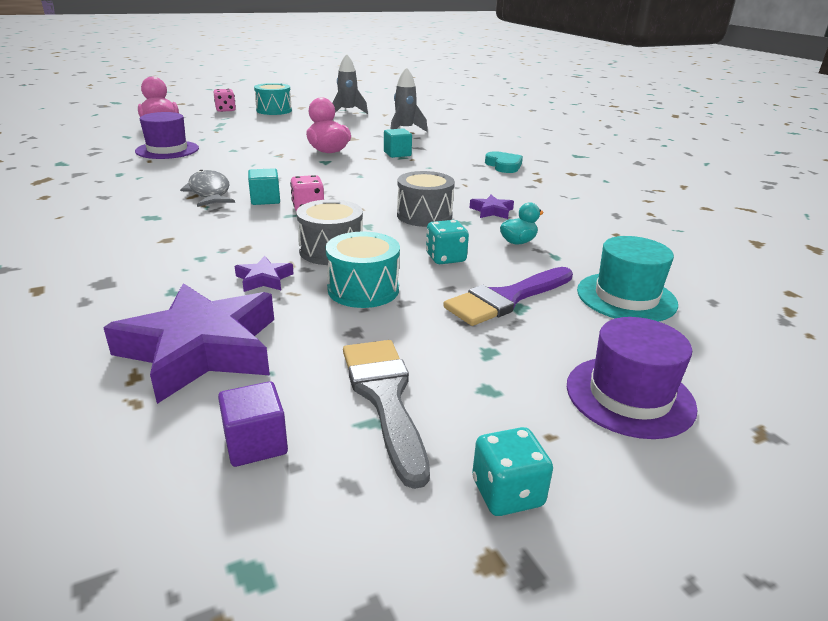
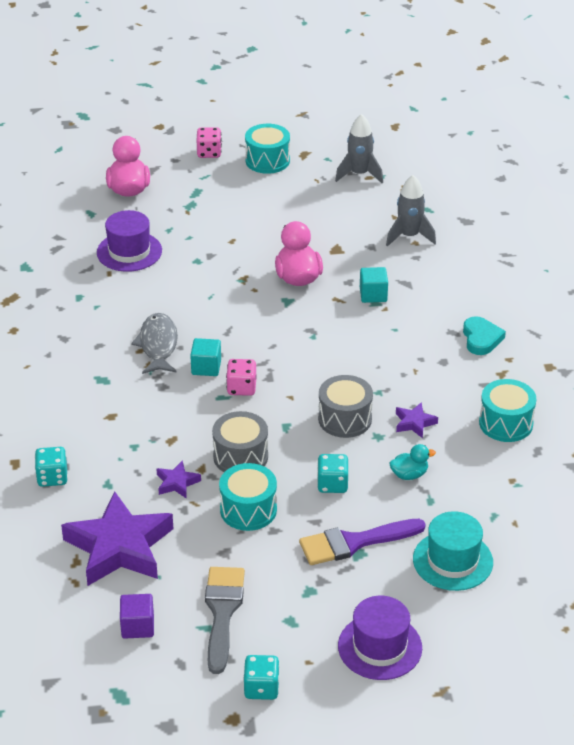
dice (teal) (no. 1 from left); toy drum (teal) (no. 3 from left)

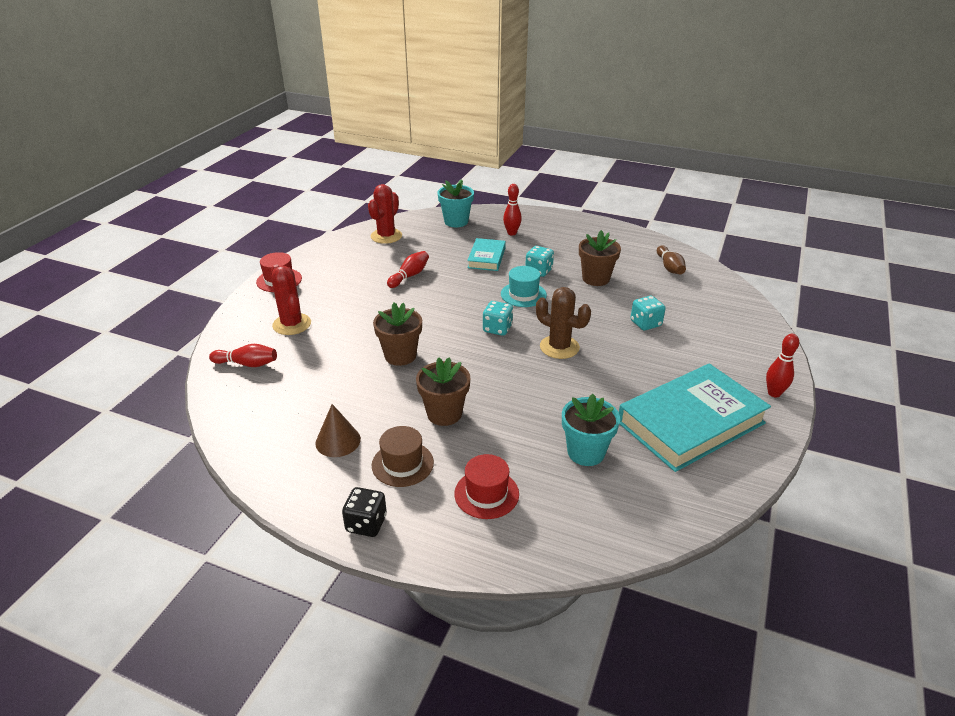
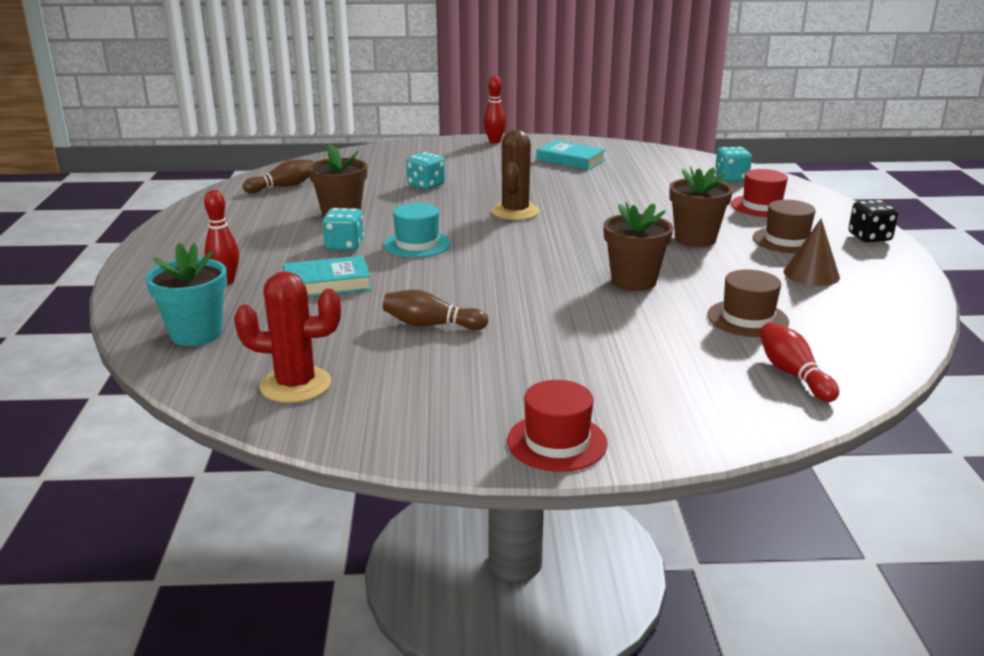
cactus (red) (no. 1 from left in the first image); flower pot (teal) (no. 2 from left in the first image); hat (russet) (no. 1 from left); dice (teal) (no. 3 from left); tenpin (russet) (no. 2 from left); hardback (teal) (no. 2 from left)

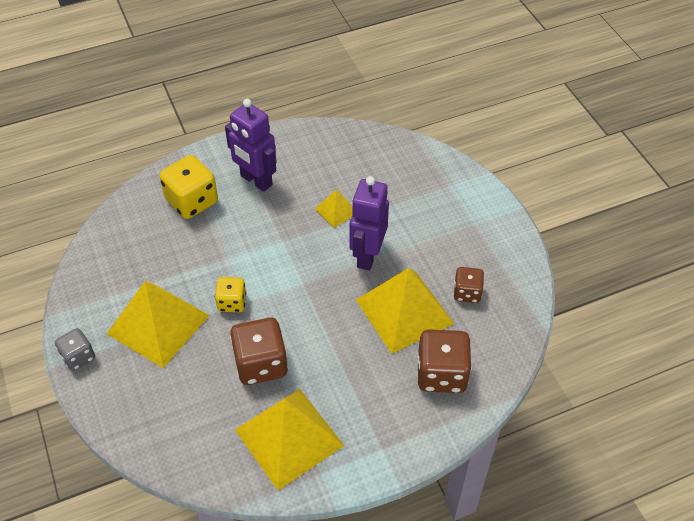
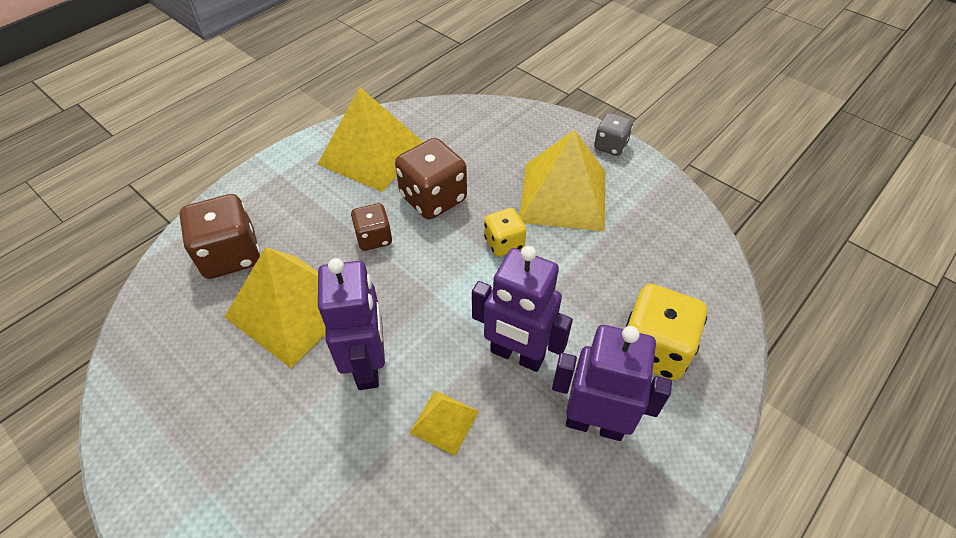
robot figure (violet) (no. 2 from left); dice (russet) (no. 2 from left)

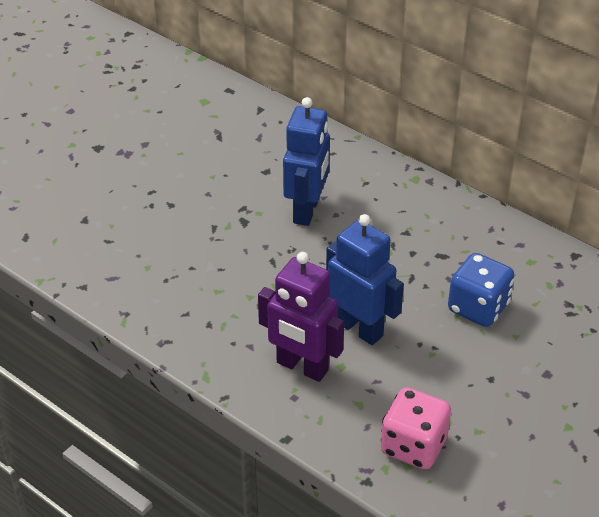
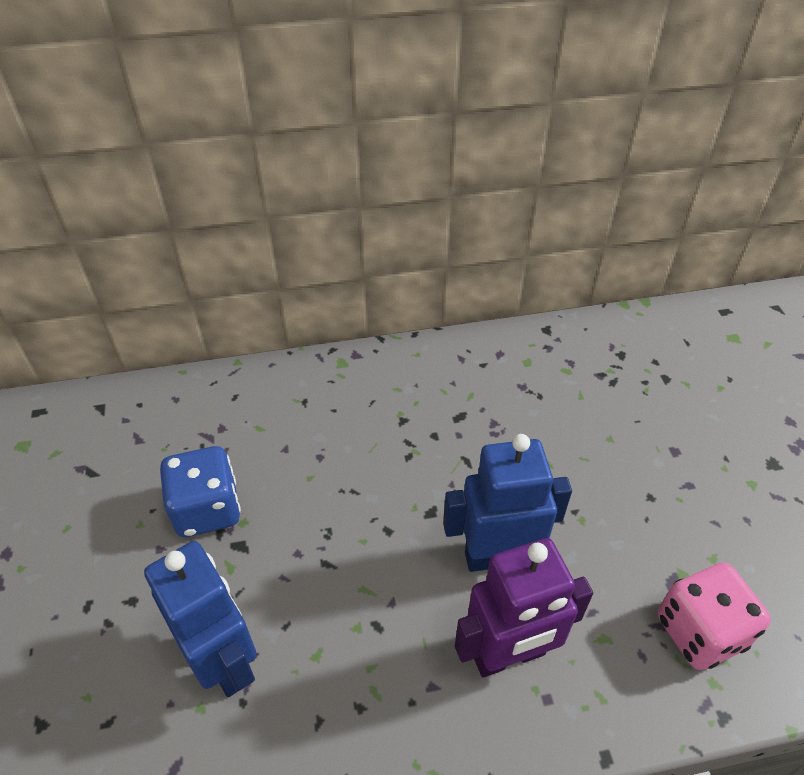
robot figure (cobalt) (no. 1 from left); dice (cobalt)

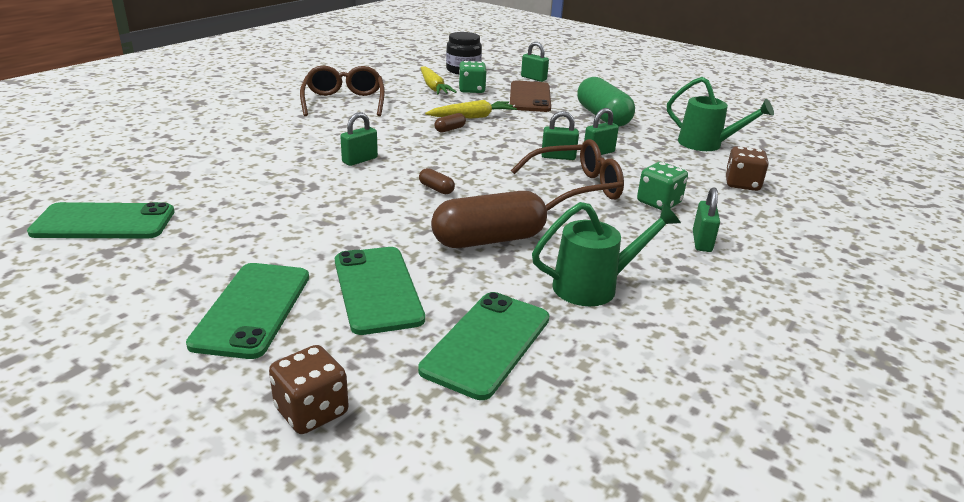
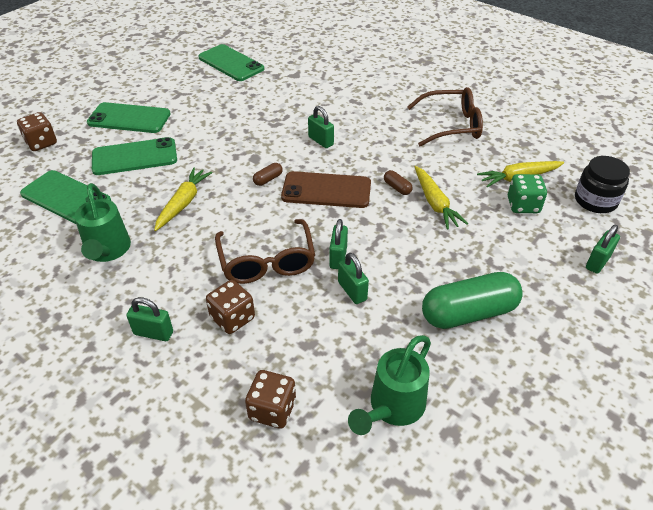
smartphone (russet); toy carrot (golden) (no. 1 from left); dice (russet) (no. 2 from left); smartphone (leaf-green) (no. 4 from left)

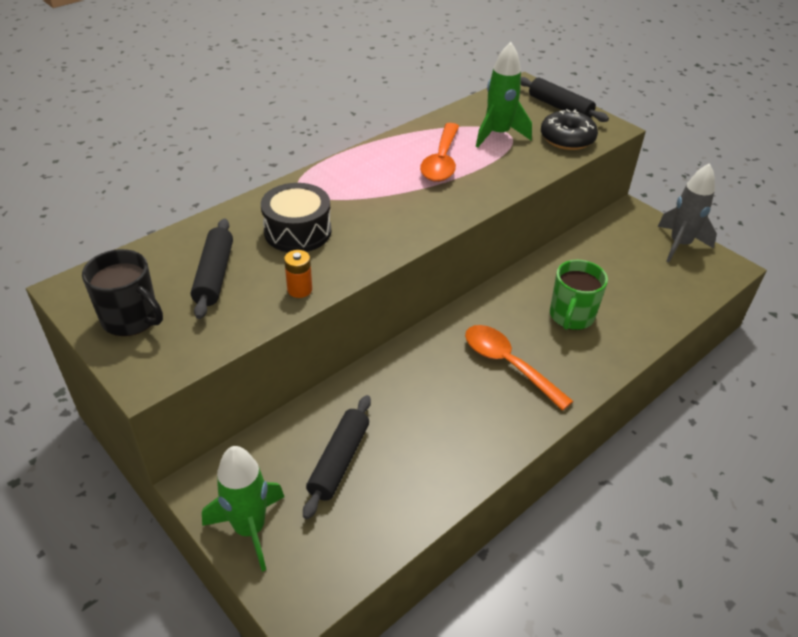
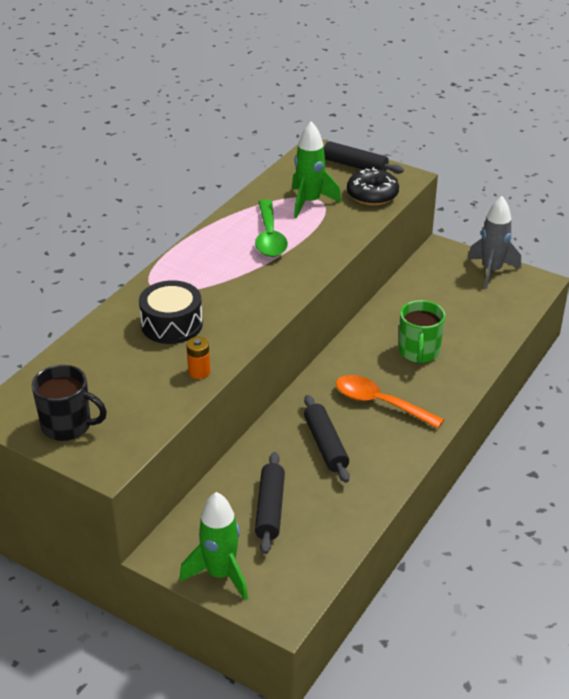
pastry roller (jet-black) (no. 2 from left); spoon (leaf-green)

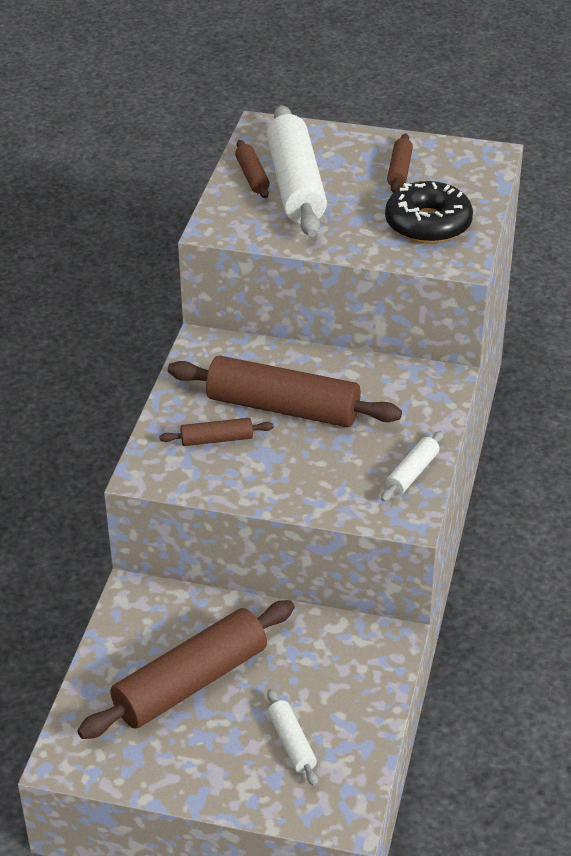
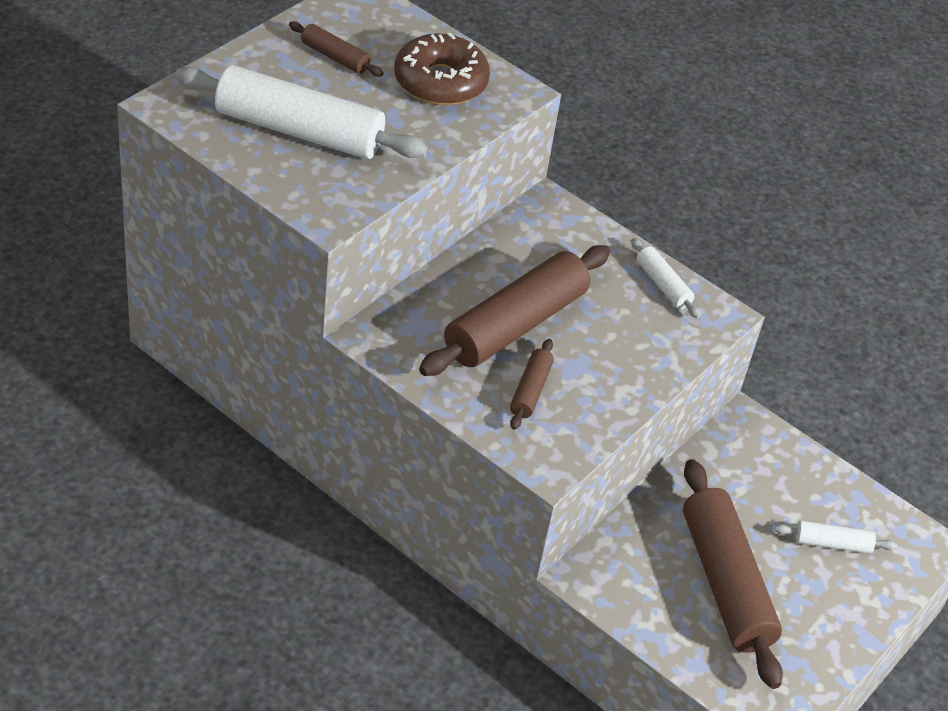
pastry roller (russet) (no. 3 from left in the first image); doughnut (russet)

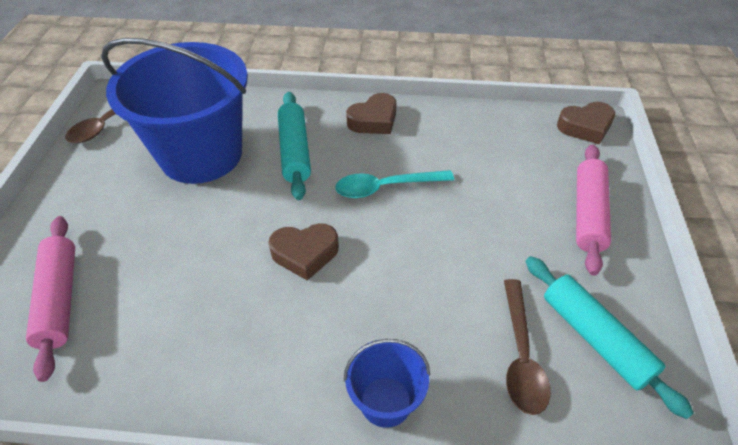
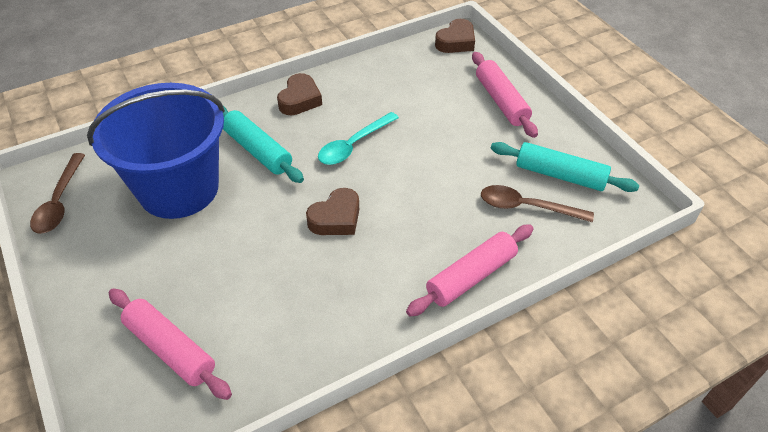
pastry roller (pink) (no. 2 from left); spoon (russet) (no. 2 from left)

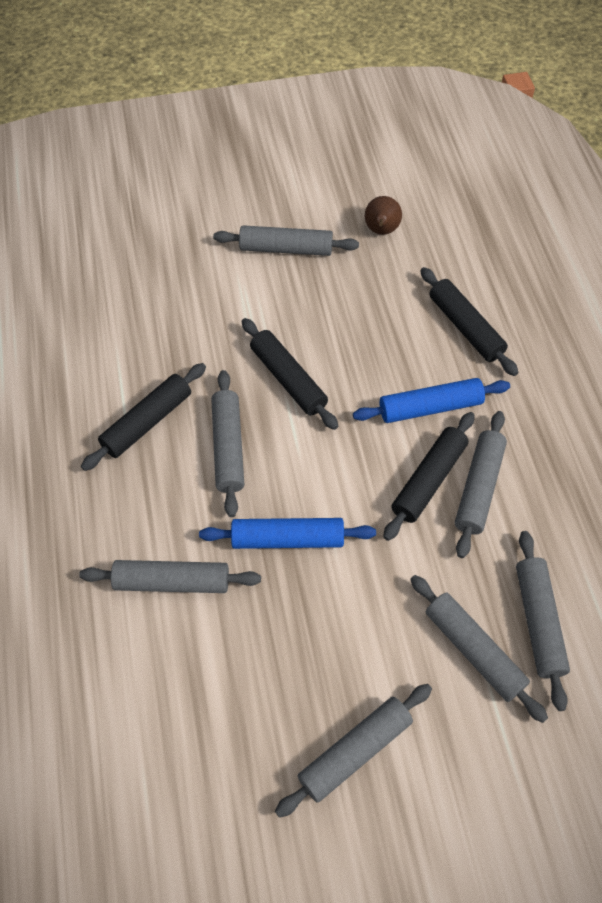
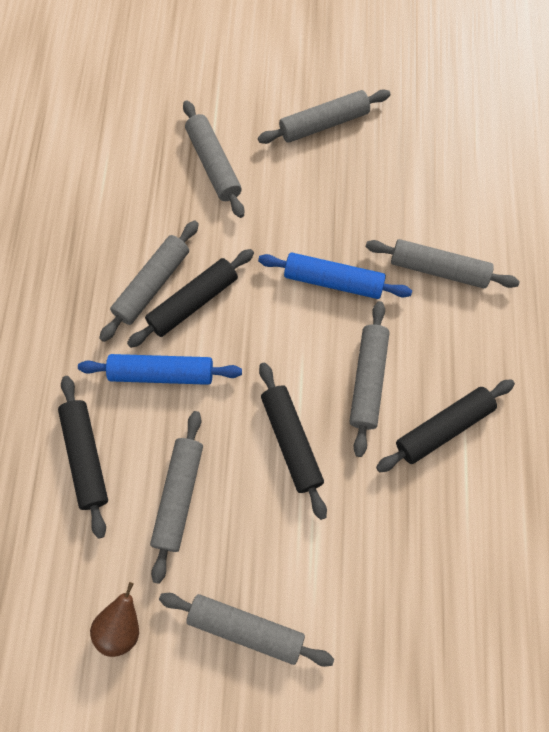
pastry roller (gray) (no. 2 from left)

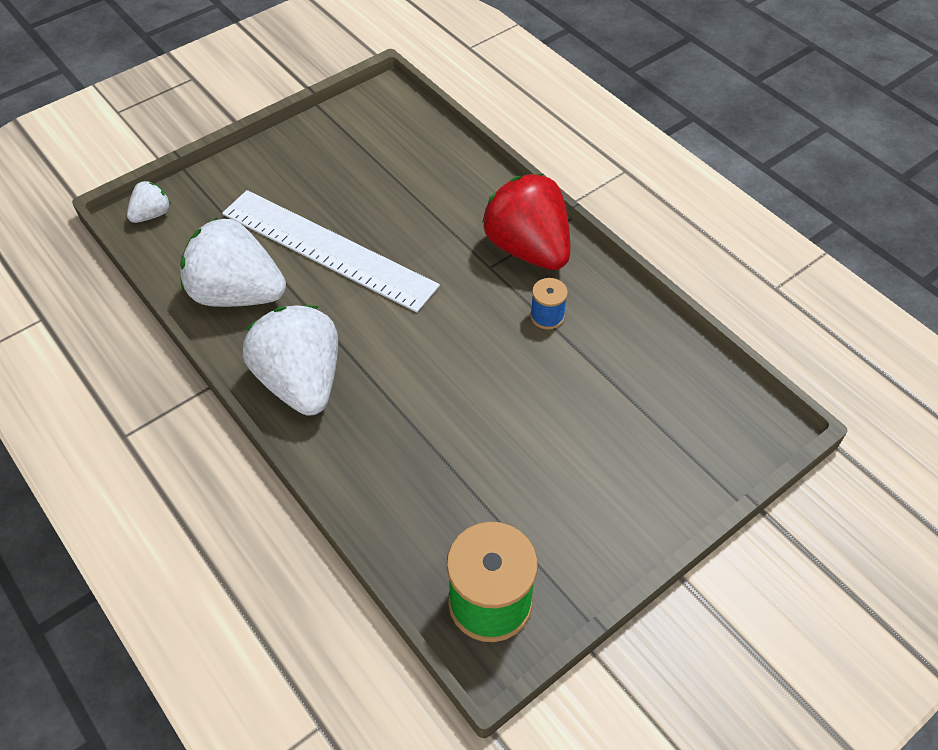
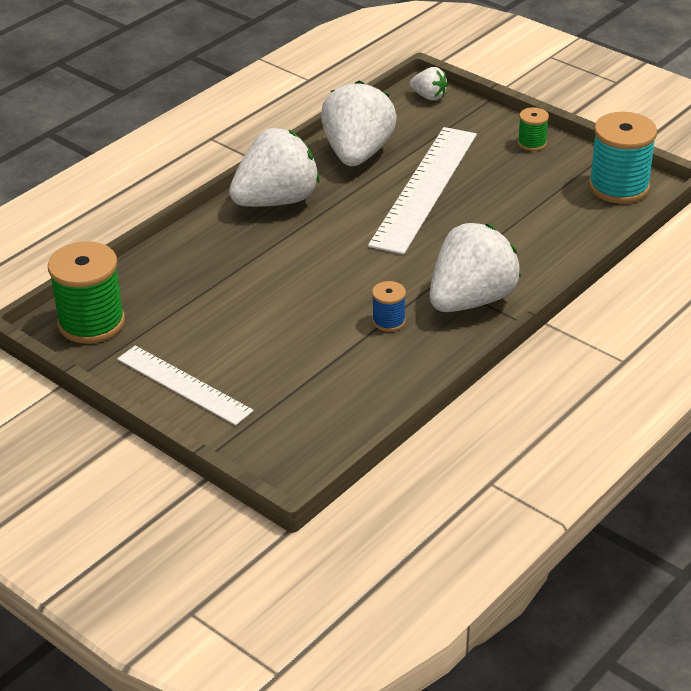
measuring stick (white) (no. 1 from left); spool (leaf-green) (no. 2 from left); spool (teal); strawberry (white) (no. 4 from left)

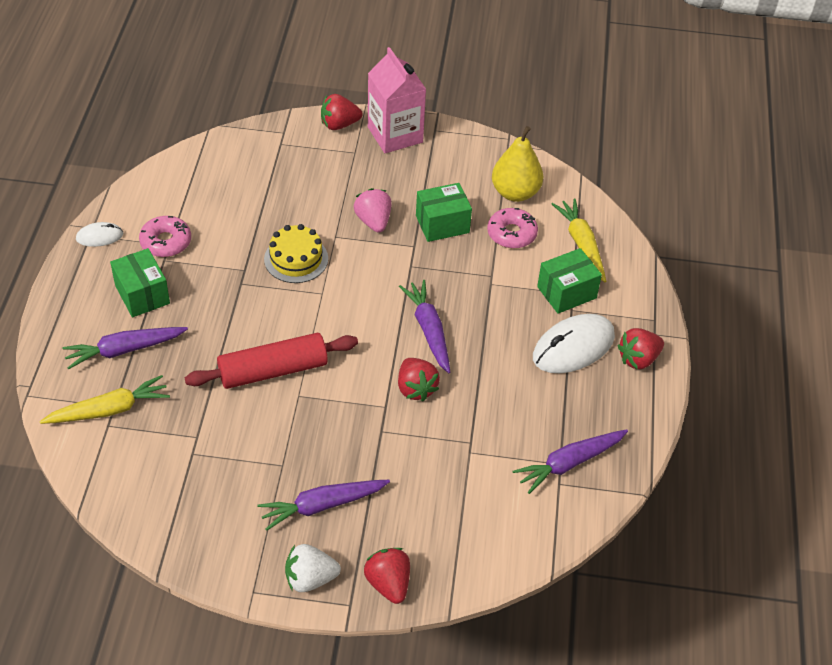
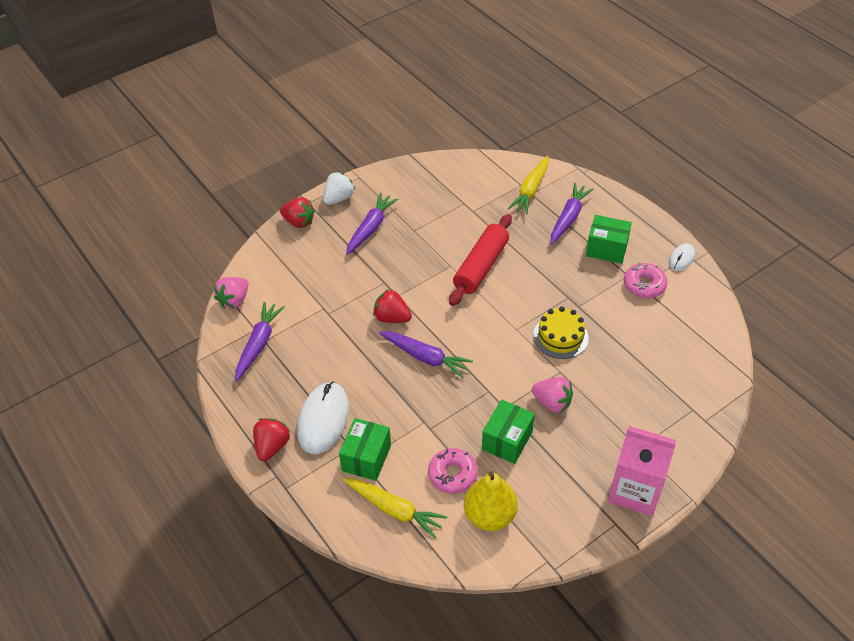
strawberry (red) (no. 1 from left in the first image); strawberry (pink) (no. 1 from left)

